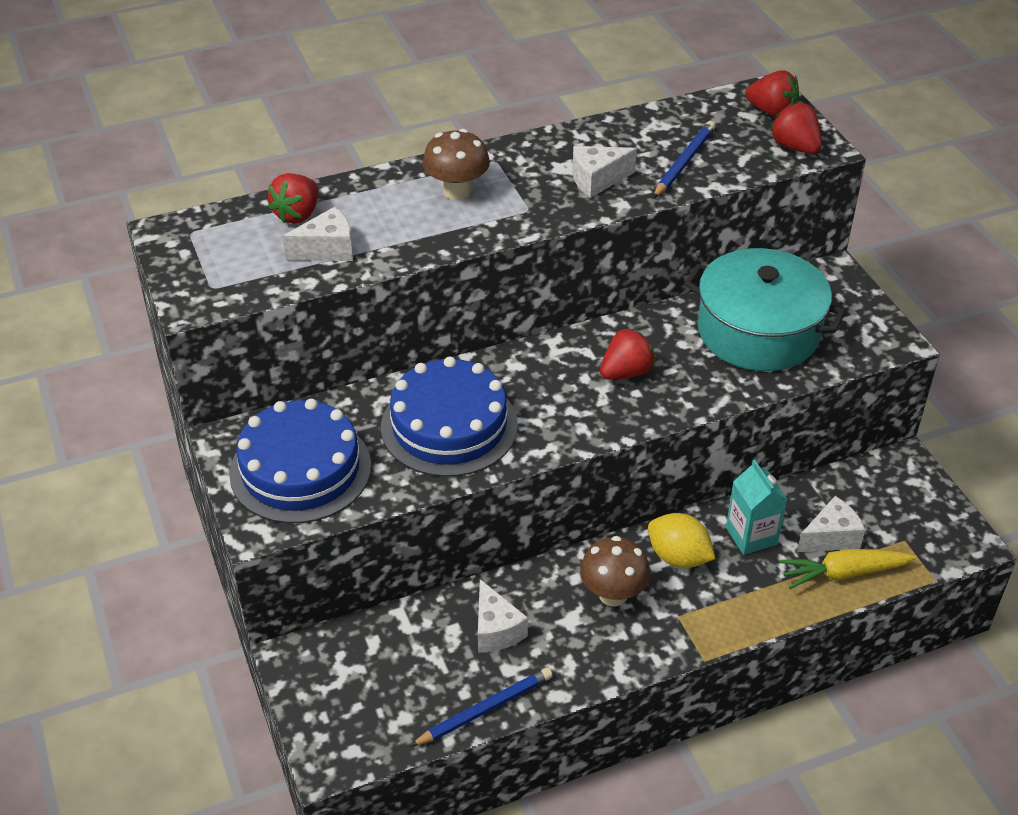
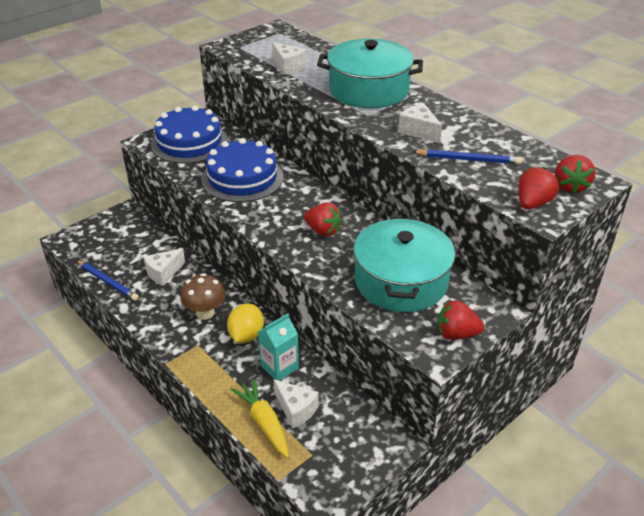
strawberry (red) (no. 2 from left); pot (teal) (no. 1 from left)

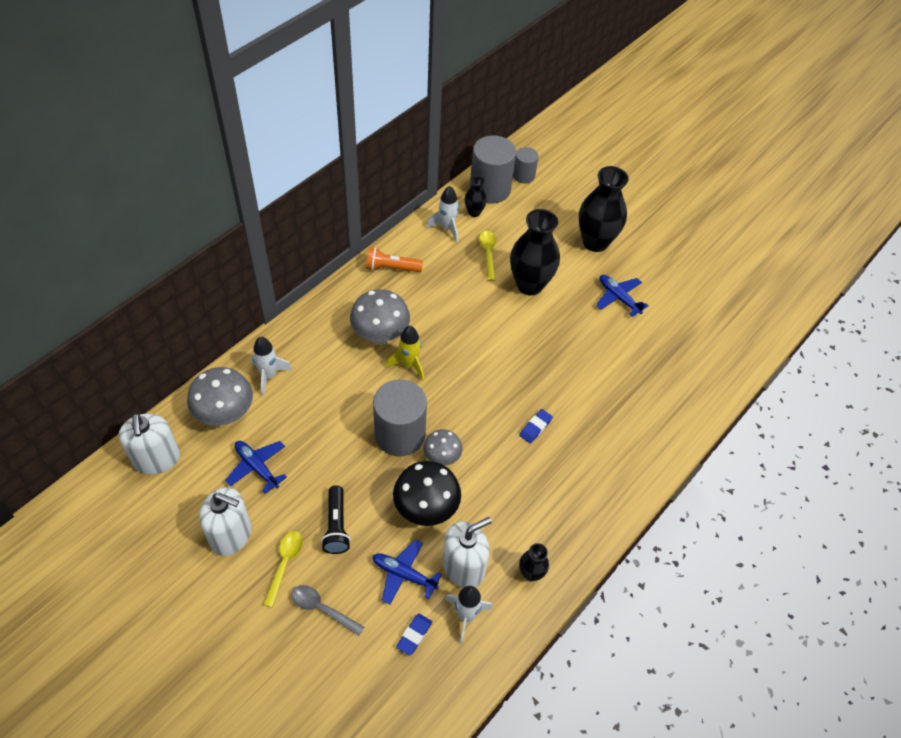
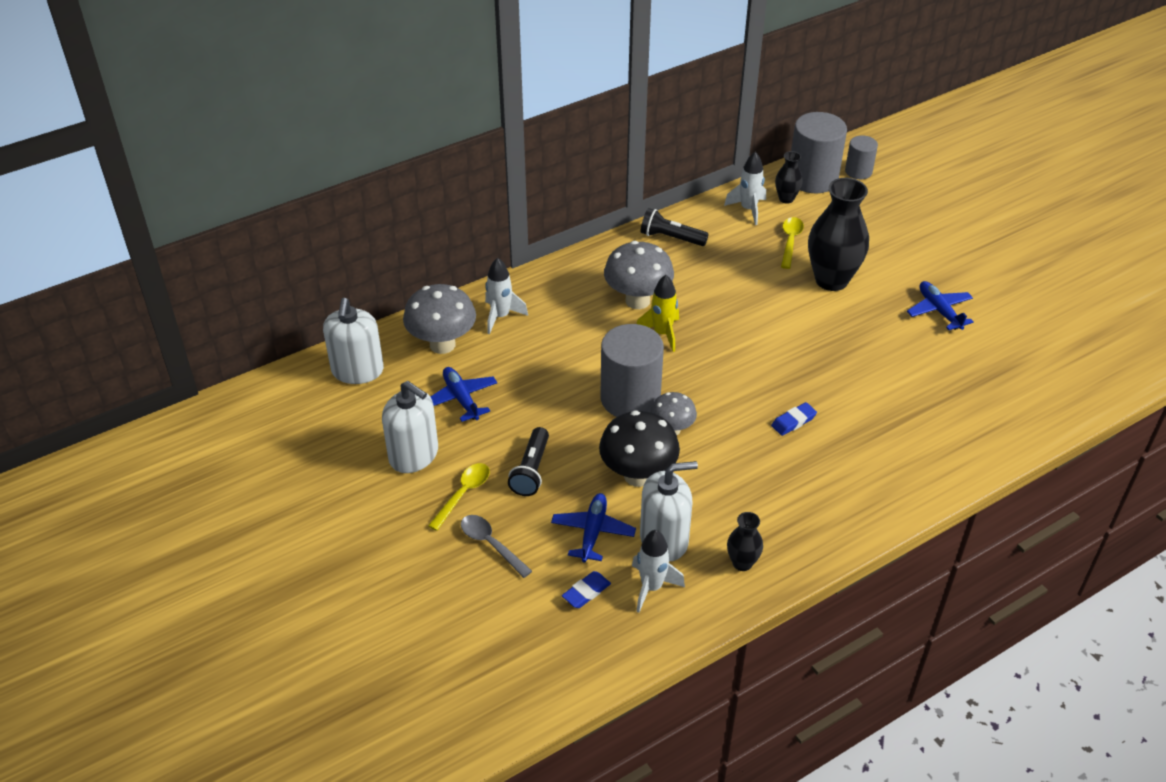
tall vase (jet-black) (no. 4 from left in the first image); flashlight (jet-black) (no. 2 from left); plane (cobalt) (no. 2 from left)

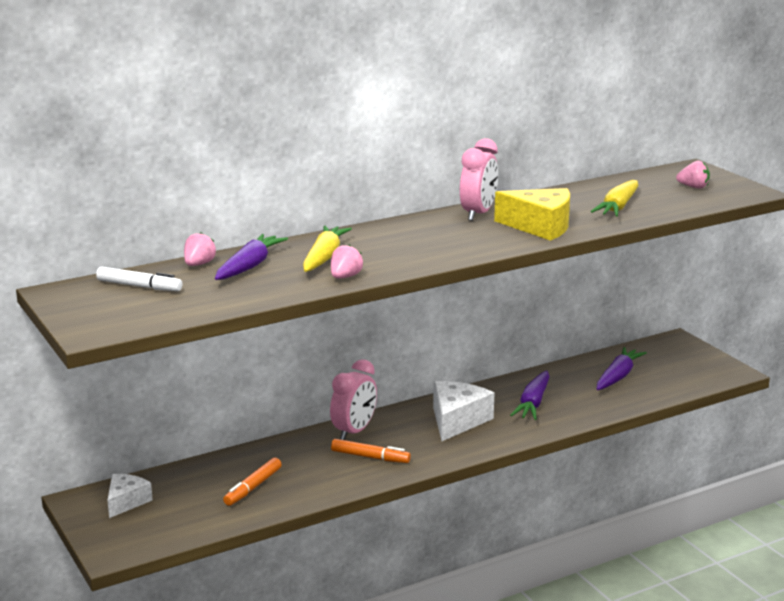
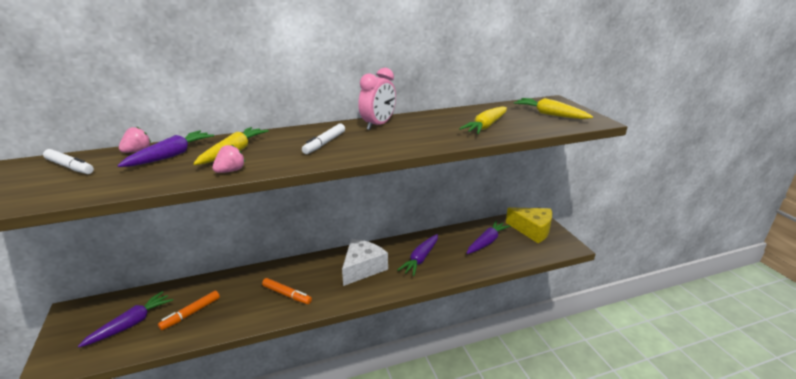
cheese wedge (white) (no. 1 from left in the first image); clock (pink) (no. 1 from left in the first image); toy carrot (violet) (no. 1 from left); marker pen (white) (no. 2 from left); cheese wedge (golden); toy carrot (golden) (no. 3 from left)

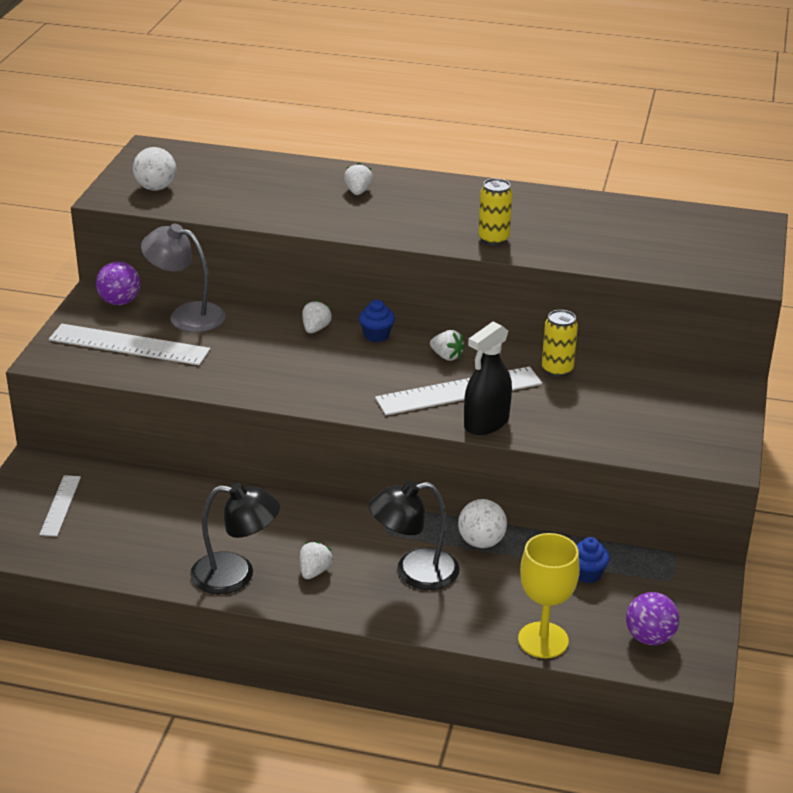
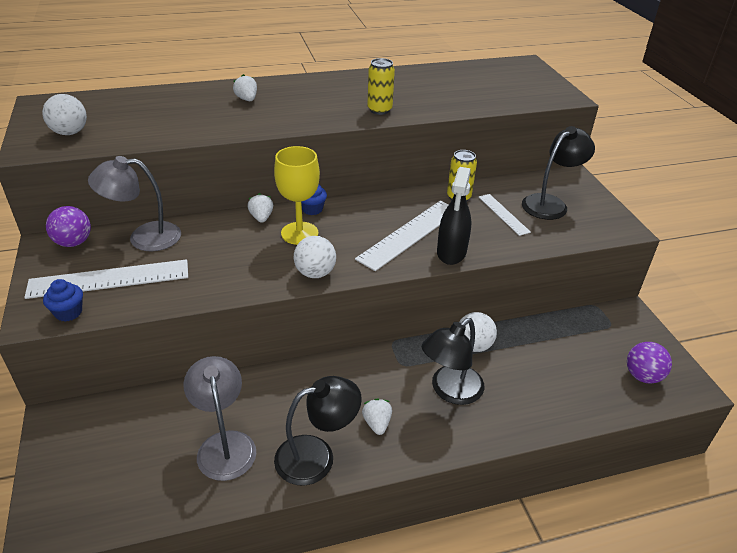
strawberry (white) (no. 4 from left in the first image); lamp (gray) (no. 2 from left); sphere (white) (no. 2 from left); lamp (jet-black) (no. 3 from left); measuring stick (white) (no. 3 from left); chalice (golden); cupcake (cobalt) (no. 1 from left)

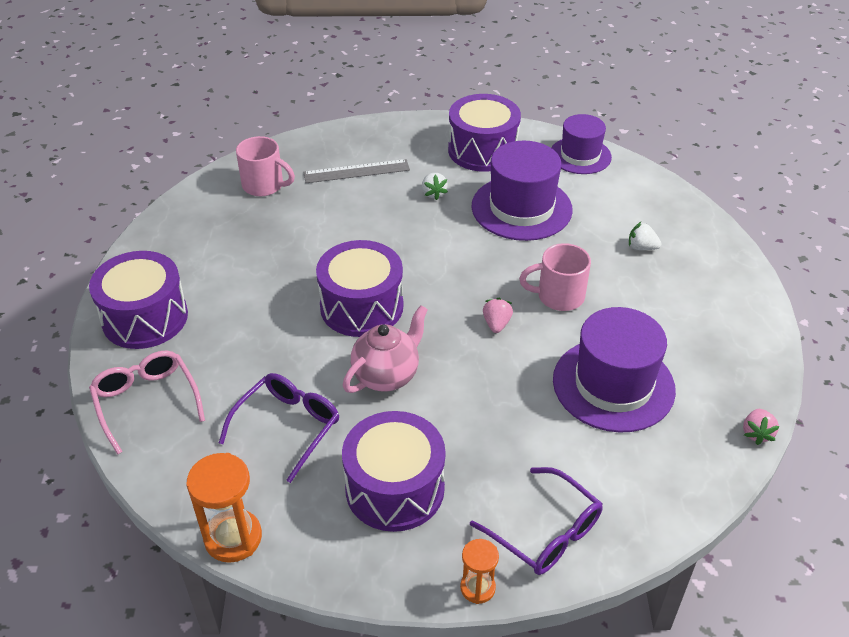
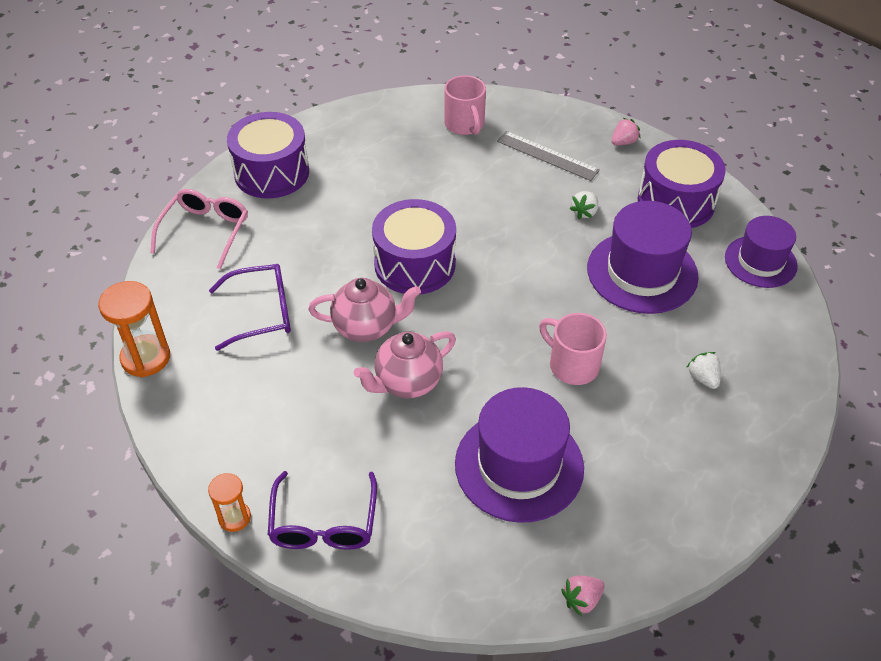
toy drum (violet) (no. 3 from left in the first image); tea pot (pink) (no. 2 from left); strawberry (pink) (no. 2 from left)

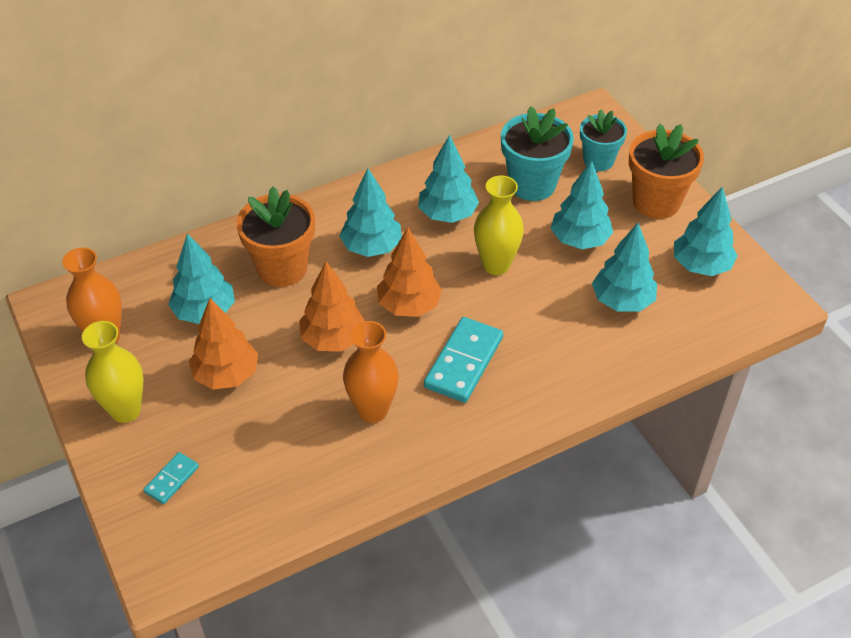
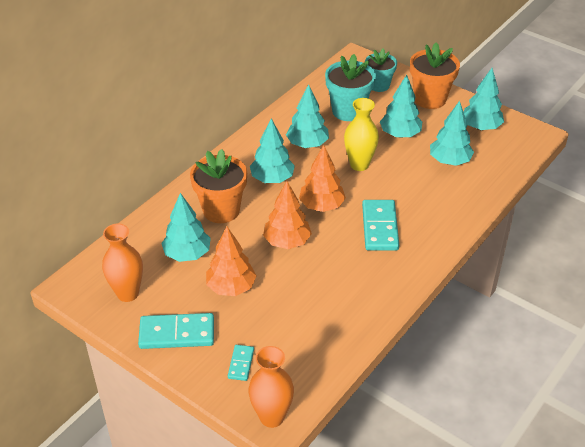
tall vase (orange) (no. 2 from left); domino (teal) (no. 1 from left)

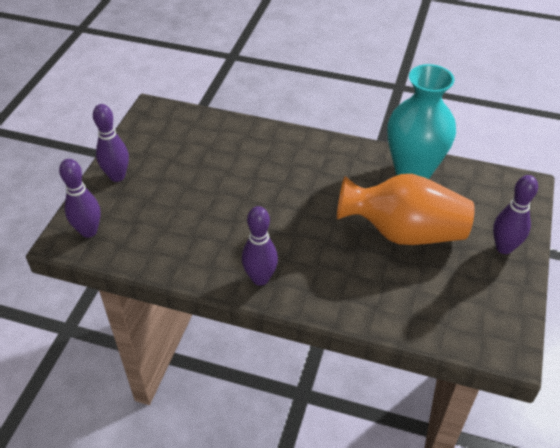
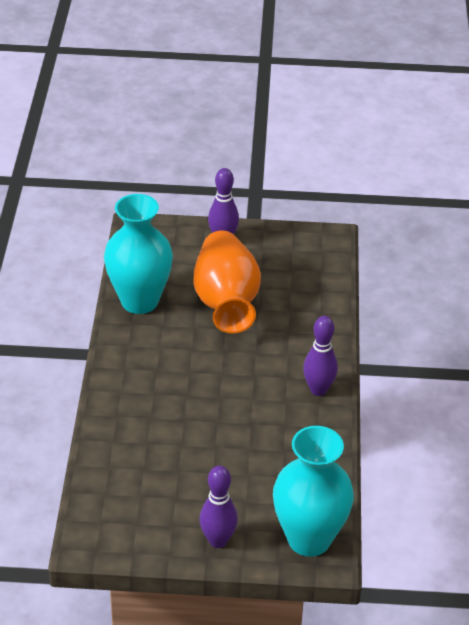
tall vase (teal) (no. 2 from left)

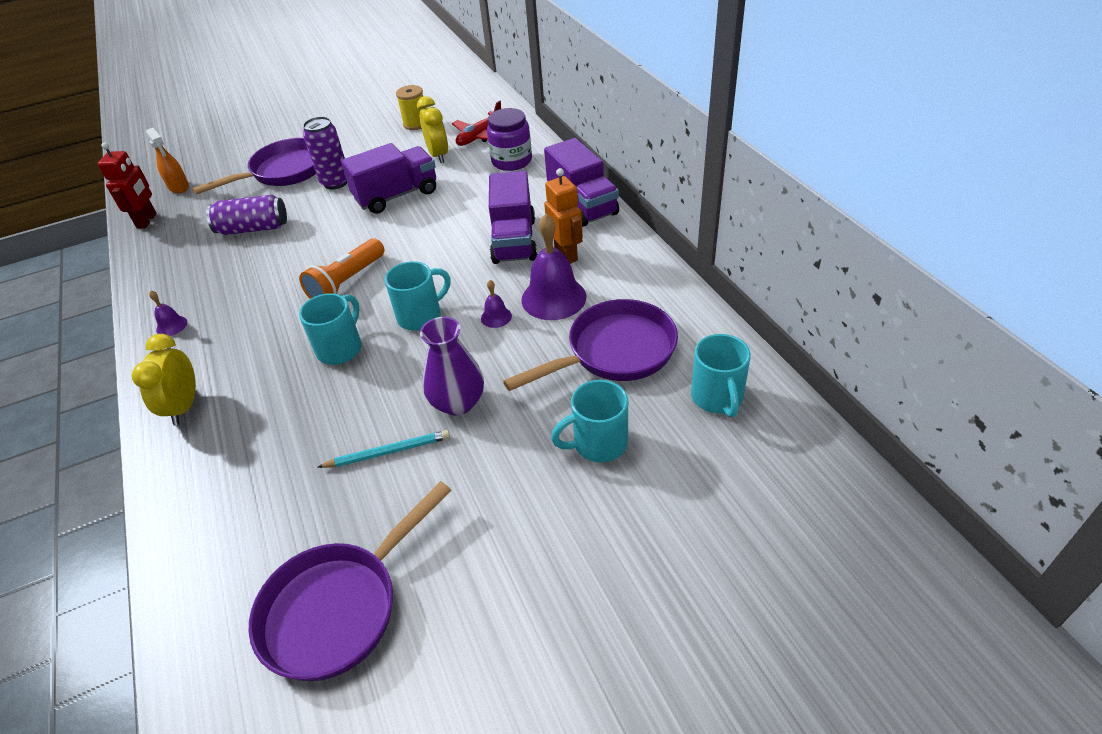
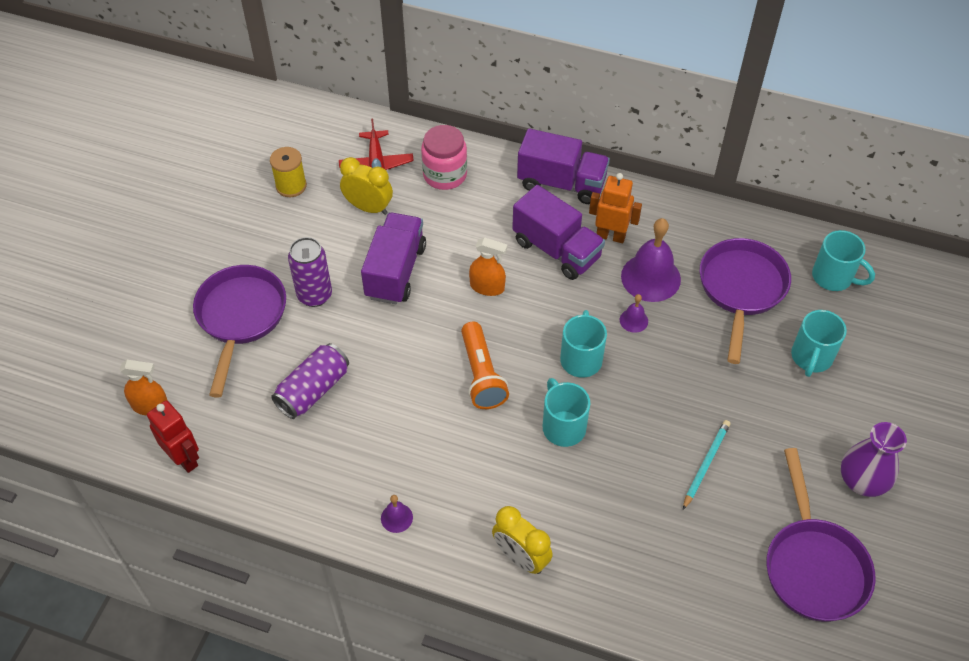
spray bottle (orange) (no. 2 from left); tall vase (violet); jam jar (pink)

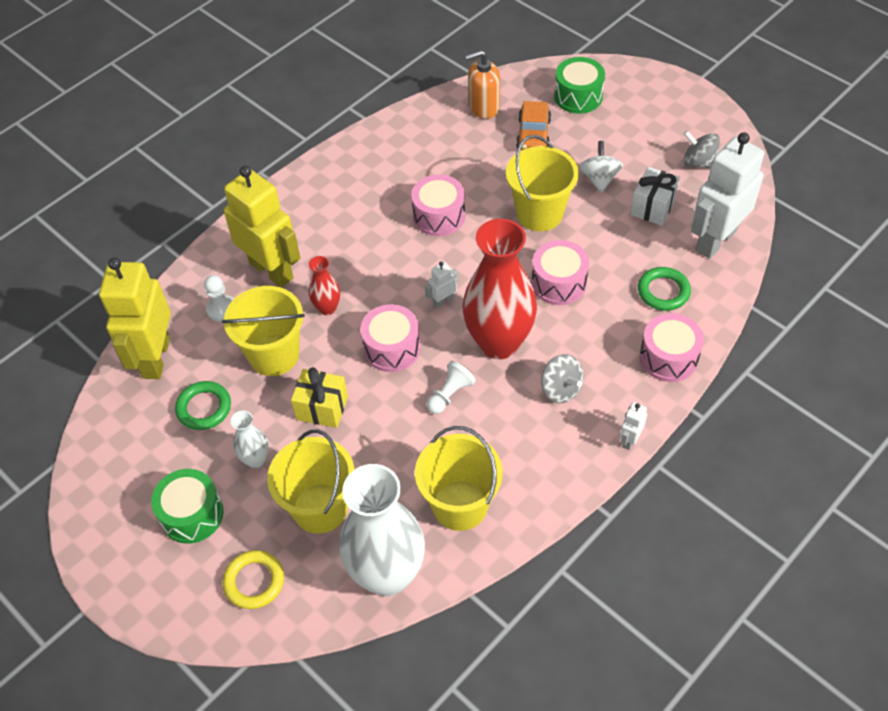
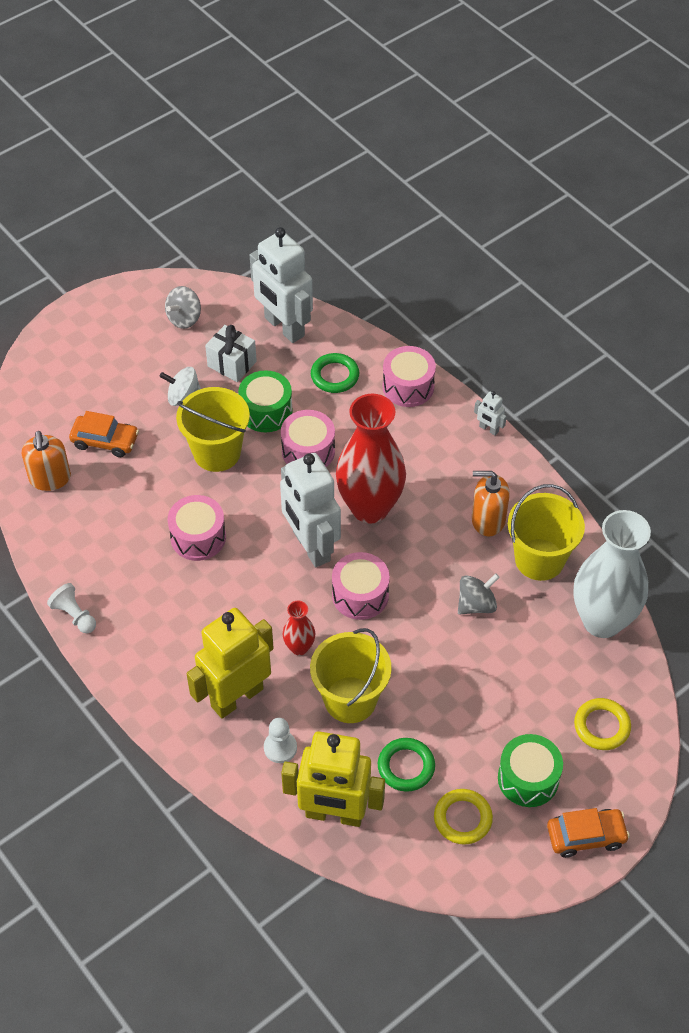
tall vase (white) (no. 1 from left in the first image); sand bucket (golden) (no. 2 from left in the first image); gift (golden); torus (golden) (no. 1 from left); soap dispenser (orange) (no. 2 from left); toy car (orange) (no. 2 from left); chess pawn (white) (no. 1 from left); spinning top (gray) (no. 2 from left); toy drum (leaf-green) (no. 1 from left); robot figure (white) (no. 2 from left)

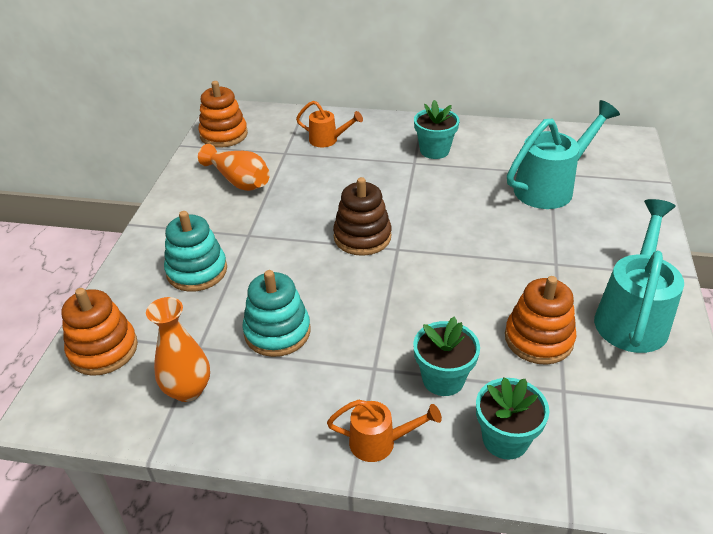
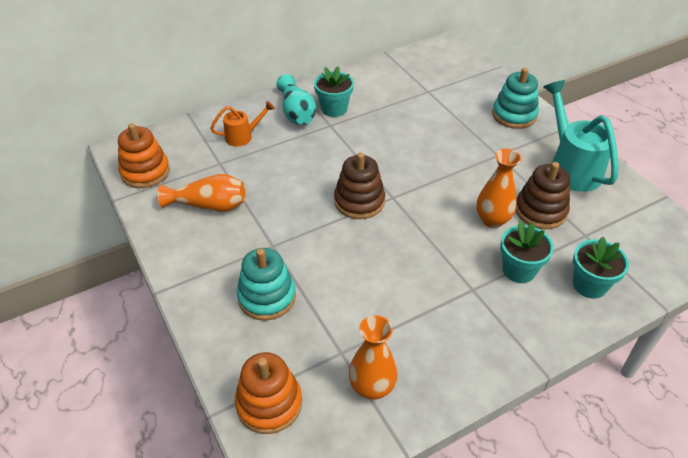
sprinkling can (orange) (no. 2 from left in the first image); sprinkling can (teal) (no. 1 from left in the first image); tall vase (teal); tall vase (orange) (no. 3 from left); stacking toy (teal) (no. 2 from left); stacking toy (russet) (no. 2 from left)

